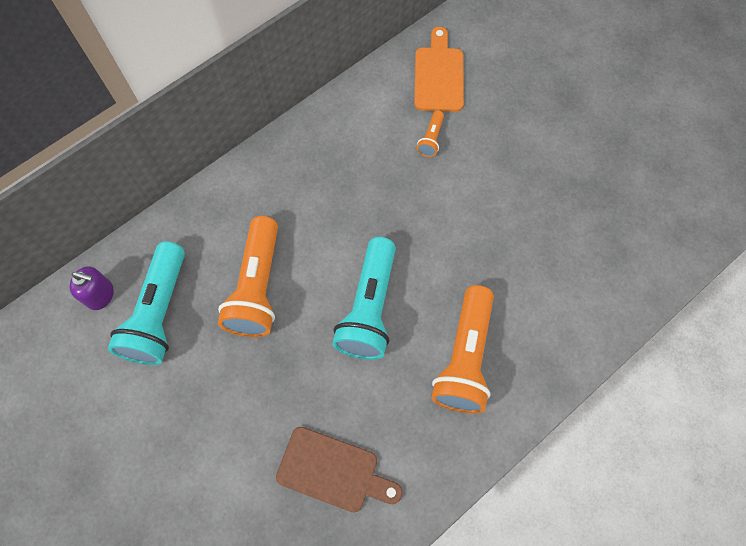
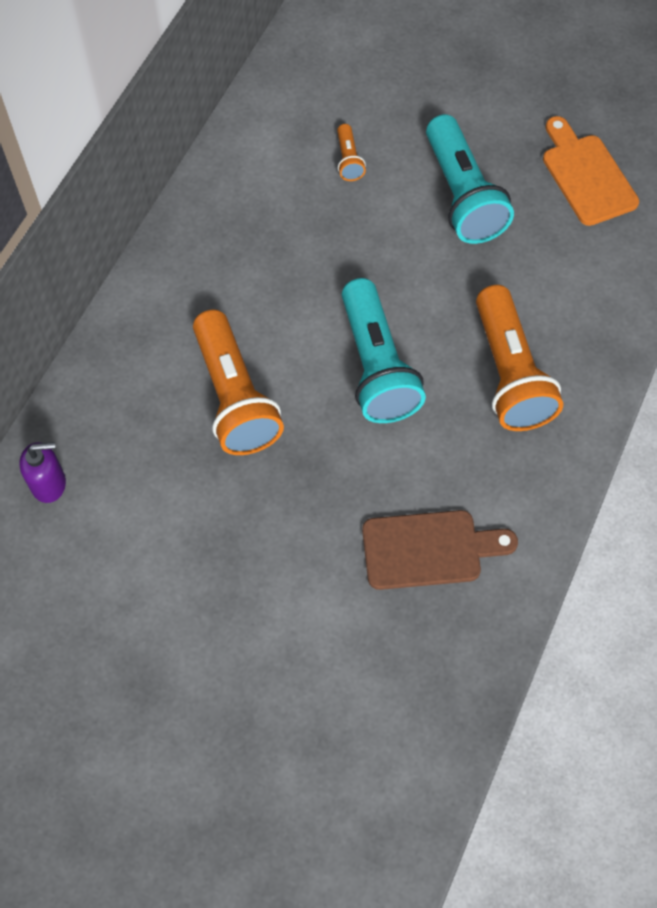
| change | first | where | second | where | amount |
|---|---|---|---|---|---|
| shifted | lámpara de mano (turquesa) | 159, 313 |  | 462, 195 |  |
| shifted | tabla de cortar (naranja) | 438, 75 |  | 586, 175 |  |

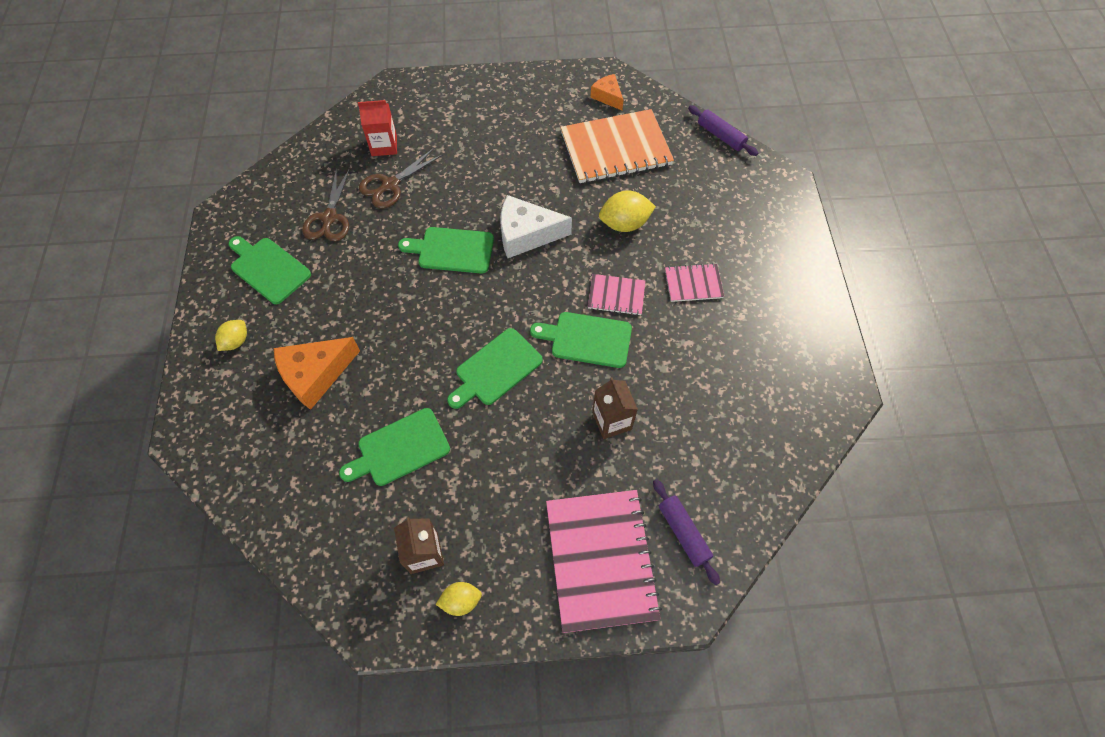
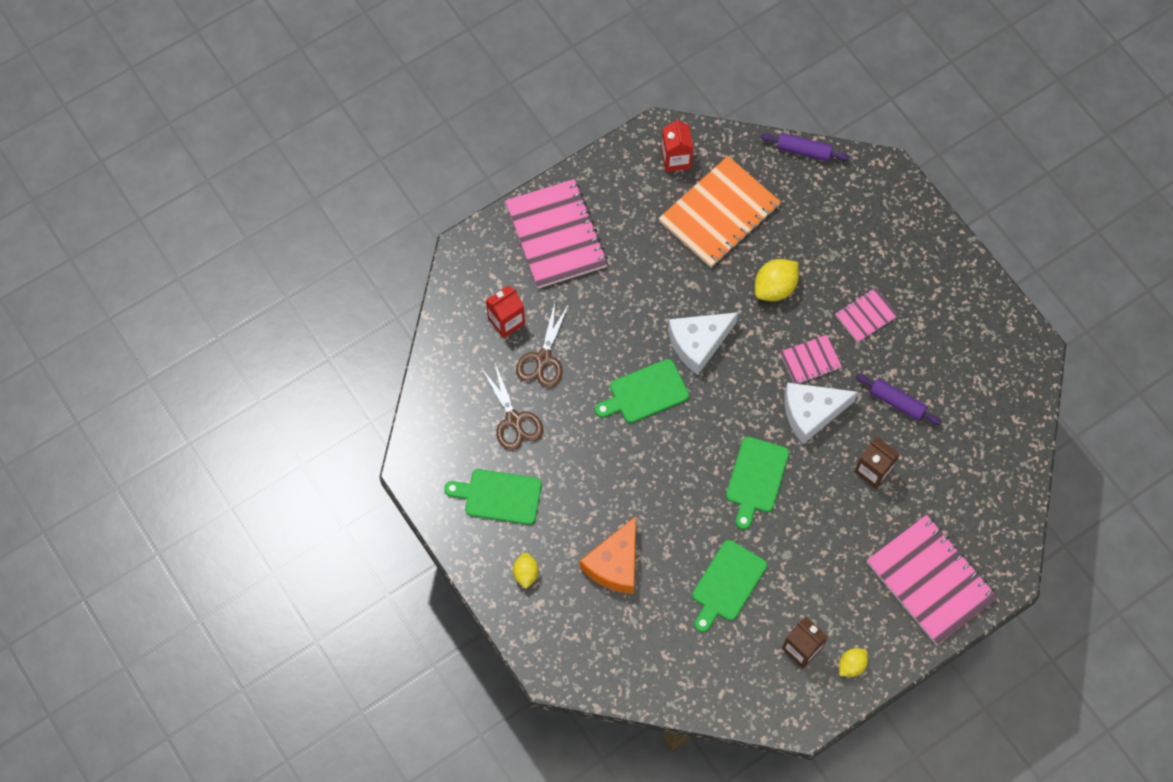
| change | first | where | second | where | amount |
|---|---|---|---|---|---|
| new |  |  | cuaderno (rosa) | 556, 235 |  |
| shifted | rodillo (morado) | 683, 533 |  | 897, 402 |  |
| swapped | tabla de cortar (verde) | 587, 339 | queso (blanco) | 811, 413 |  |
| swapped | queso (naranja) | 608, 96 | cartón de leche (rojo) | 676, 159 |  |

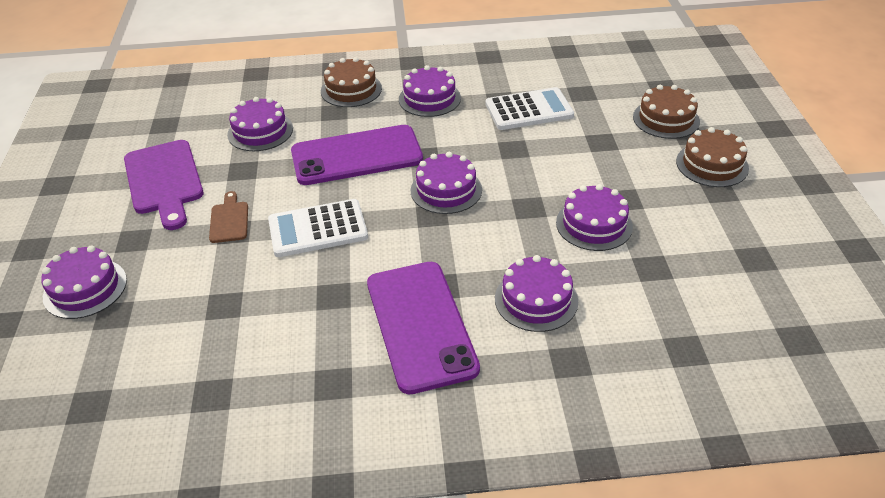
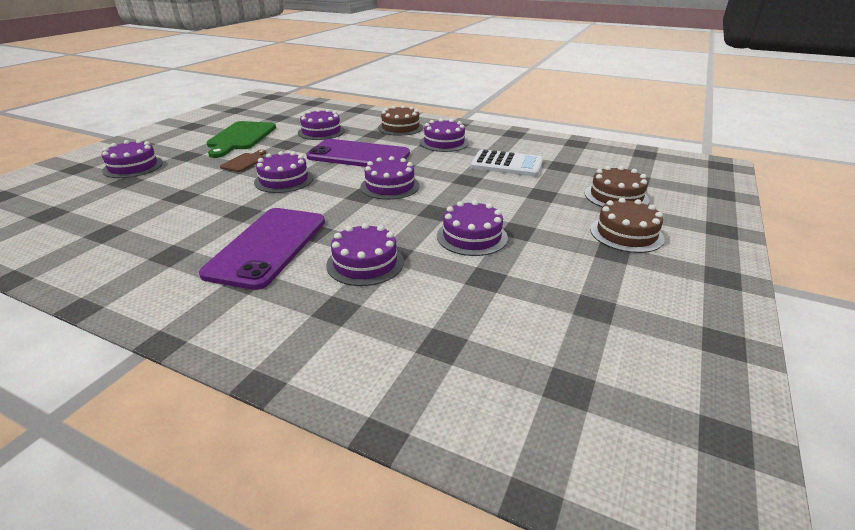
| change | first | where | second | where | amount |
|---|---|---|---|---|---|
| swapped | calculadora (blanco) | 318, 229 | tarta (morado) | 284, 180 |  |
| repainted | tabla de cortar (morado) | 164, 181 | tabla de cortar (verde) | 241, 137 |  |

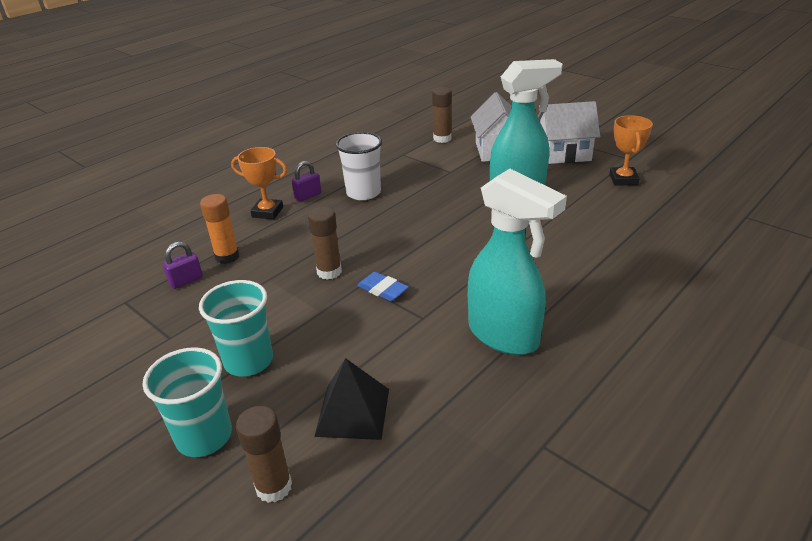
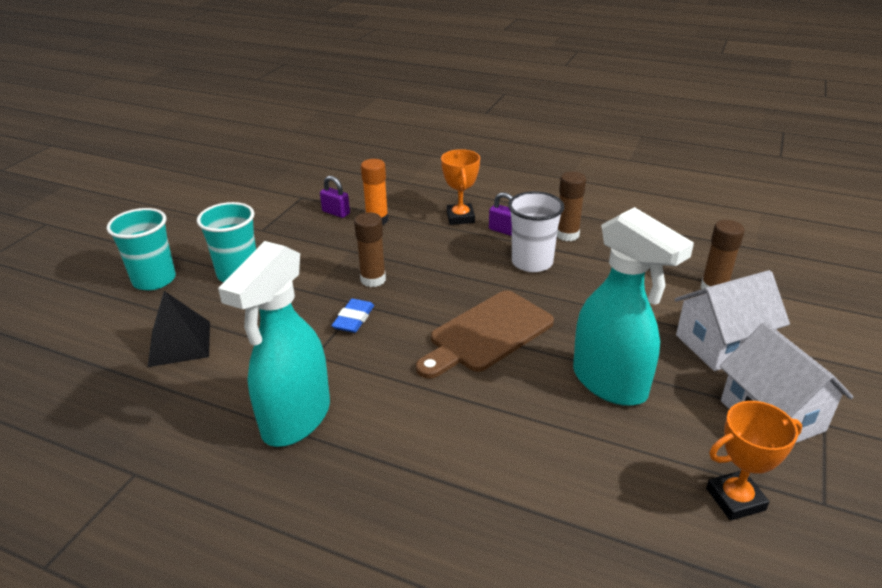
| change | first | where | second | where | amount |
|---|---|---|---|---|---|
| new |  |  | tabla de cortar (marrón) | 487, 334 |  |
| shifted | barra de pegamento (marrón) | 274, 487 |  | 567, 235 |  |

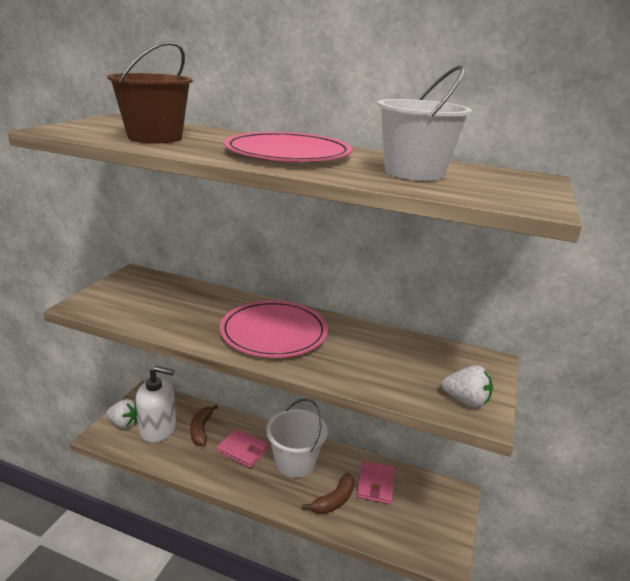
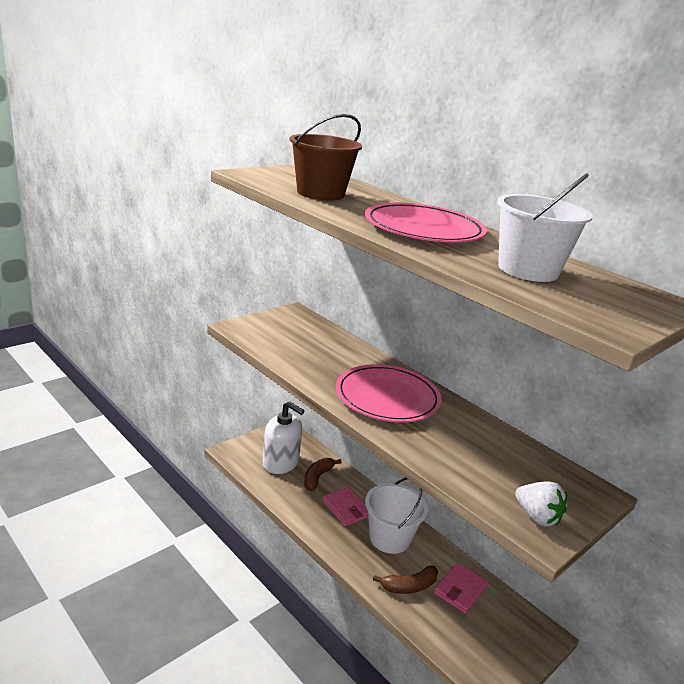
| change | first | where | second | where | amount |
|---|---|---|---|---|---|
| gone | fresa (blanco) | 124, 423 |  |  |  |

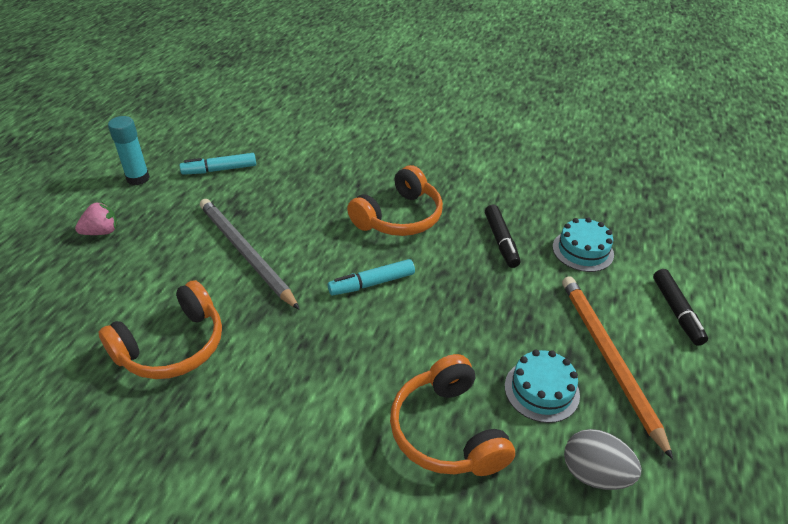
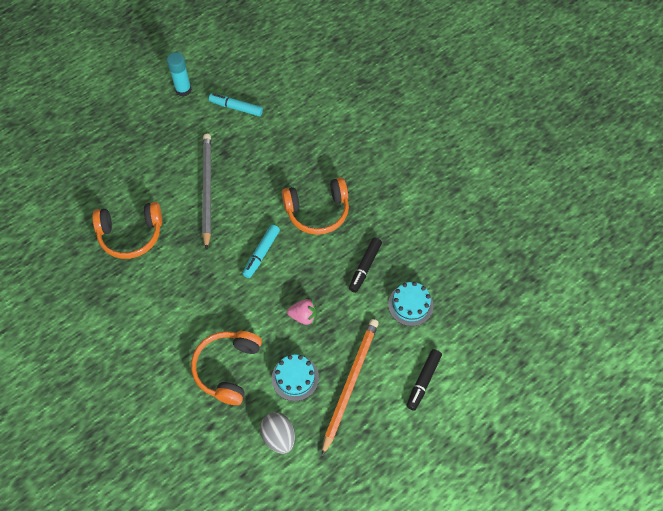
| change | first | where | second | where | amount |
|---|---|---|---|---|---|
| shifted | fresa (rosa) | 101, 232 |  | 303, 316 |  |
| rotated | rotulador (turquesa) | 371, 283 |  | 261, 253 | 75 degrees counterclockwise |

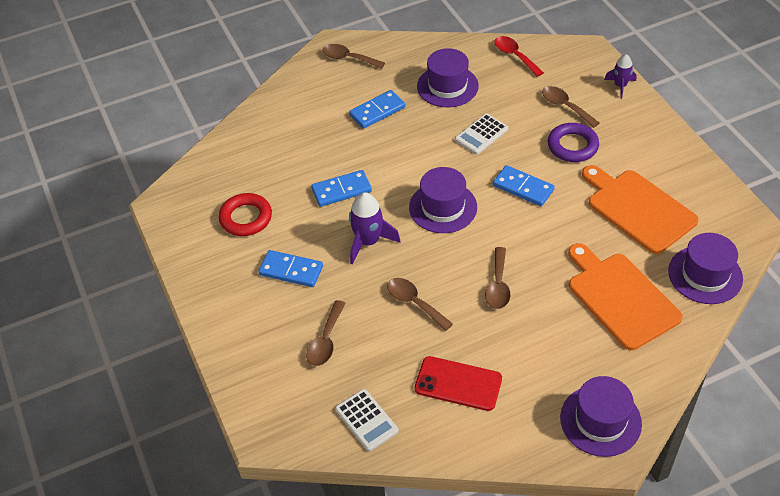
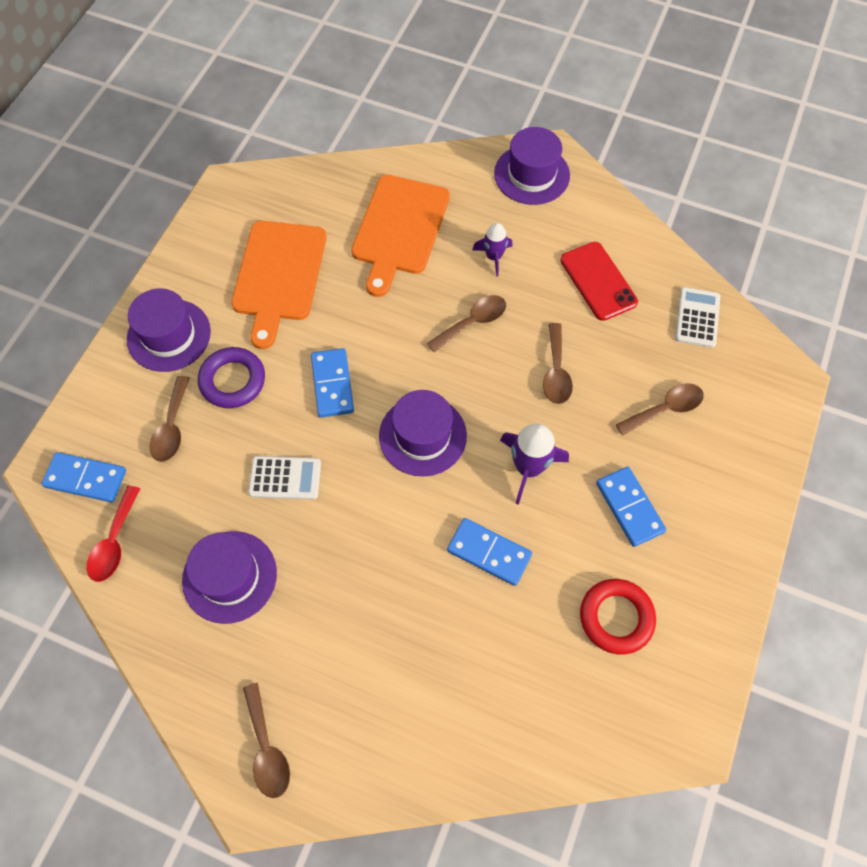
| change | first | where | second | where | amount |
|---|---|---|---|---|---|
| shifted | ficha de dominó (azul) | 377, 111 |  | 85, 479 |  |
| shifted | cohete (morado) | 620, 86 |  | 494, 257 |  |
| shifted | sombrero (morado) | 705, 275 |  | 169, 335 |  |

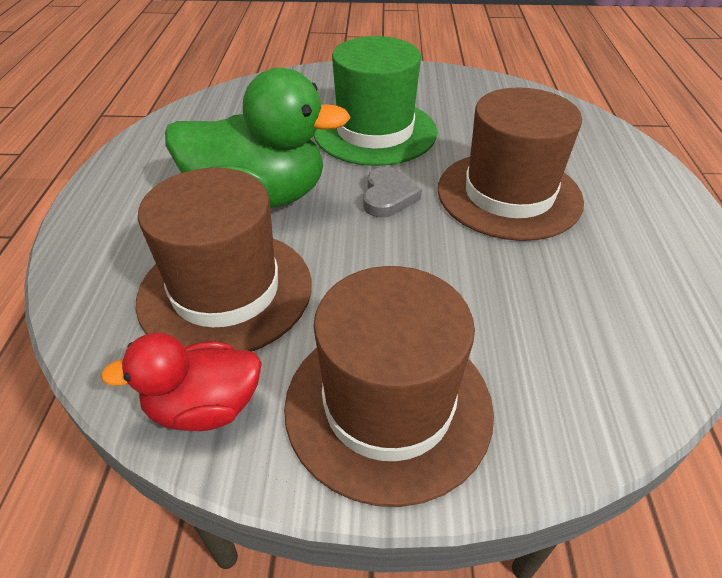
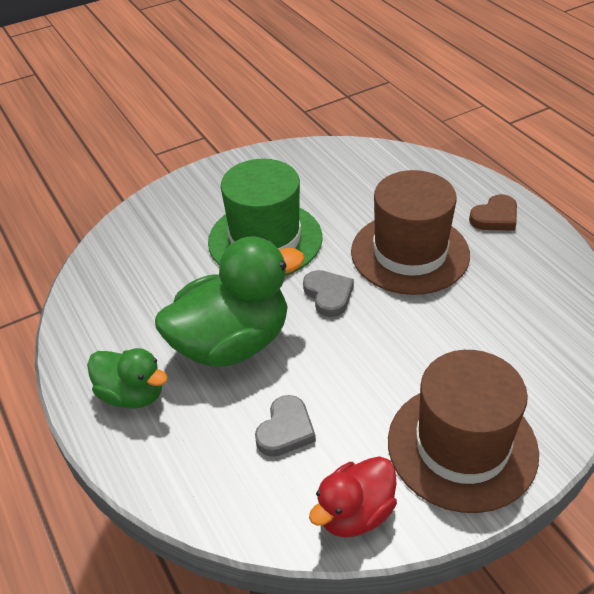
| change | first | where | second | where | amount |
|---|---|---|---|---|---|
| new |  |  | pato (verde) | 132, 394 |  |
| new |  |  | corazón (marrón) | 495, 217 |  |
| swapped | sombrero (marrón) | 225, 291 | corazón (gris) | 285, 430 |  |

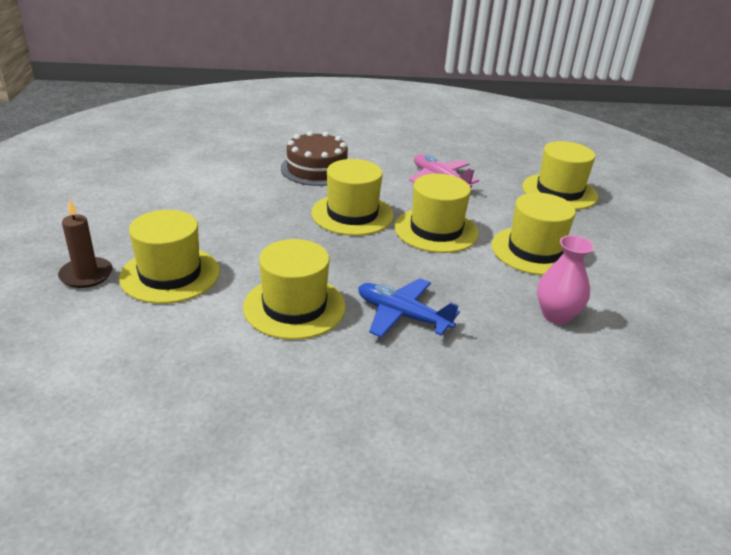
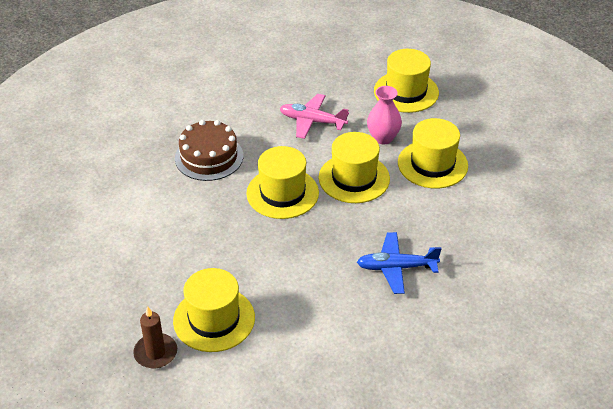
| change | first | where | second | where | amount |
|---|---|---|---|---|---|
| gone | sombrero (amarillo) | 294, 307 |  |  |  |
| shifted | florero (rosa) | 556, 315 |  | 383, 138 |  |

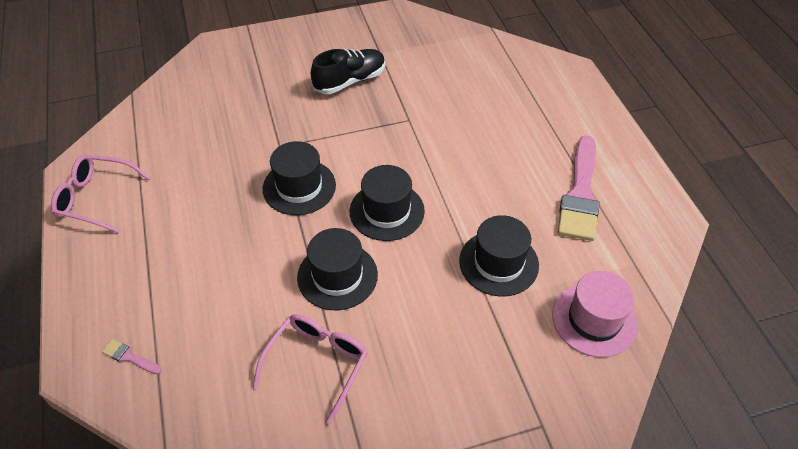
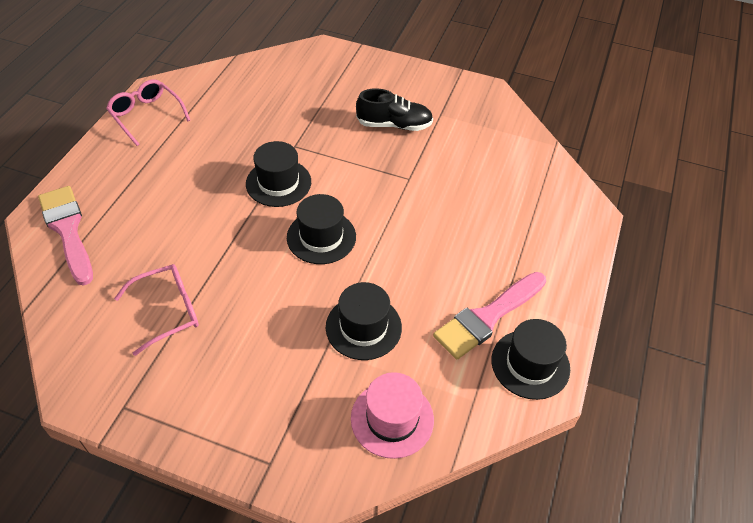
| change | first | where | second | where | amount |
|---|---|---|---|---|---|
| shifted | sombrero (negro) | 337, 276 |  | 530, 364 |  |
| scaled | pincel (rosa) | 129, 357 |  | 68, 230 | x2.48 |

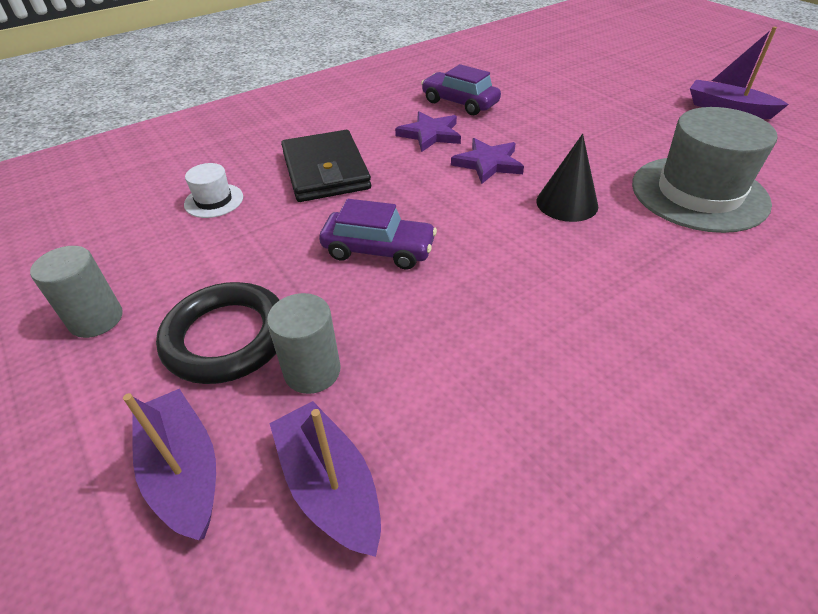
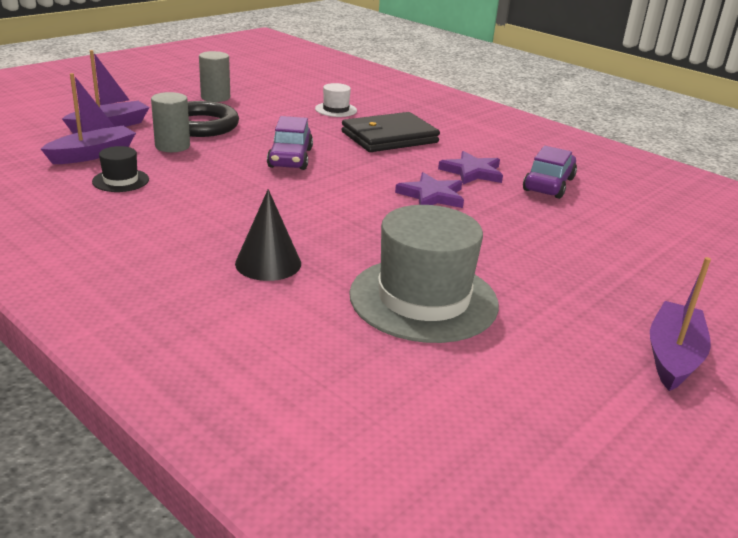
| change | first | where | second | where | amount |
|---|---|---|---|---|---|
| new |  |  | sombrero (negro) | 120, 180 |  |
| shifted | cono (negro) | 567, 203 |  | 268, 263 |  |

